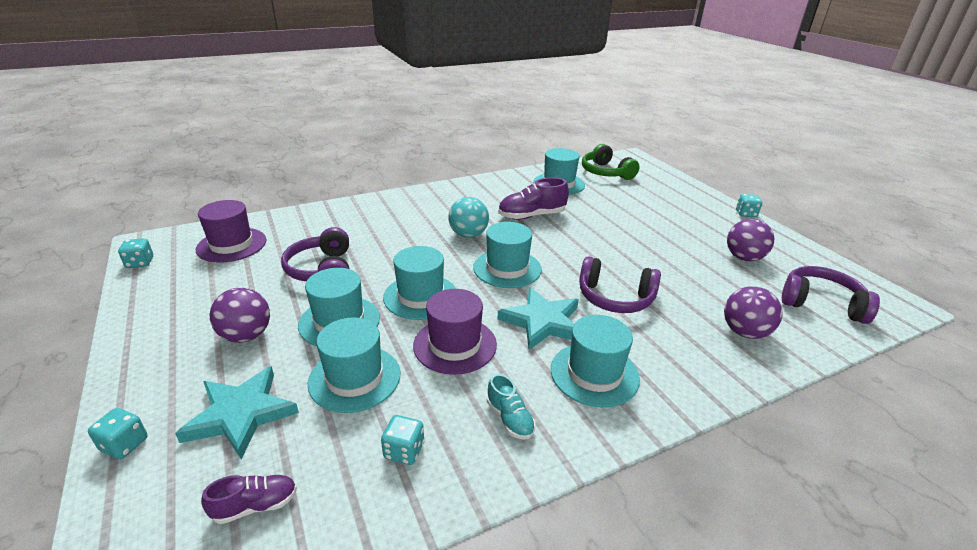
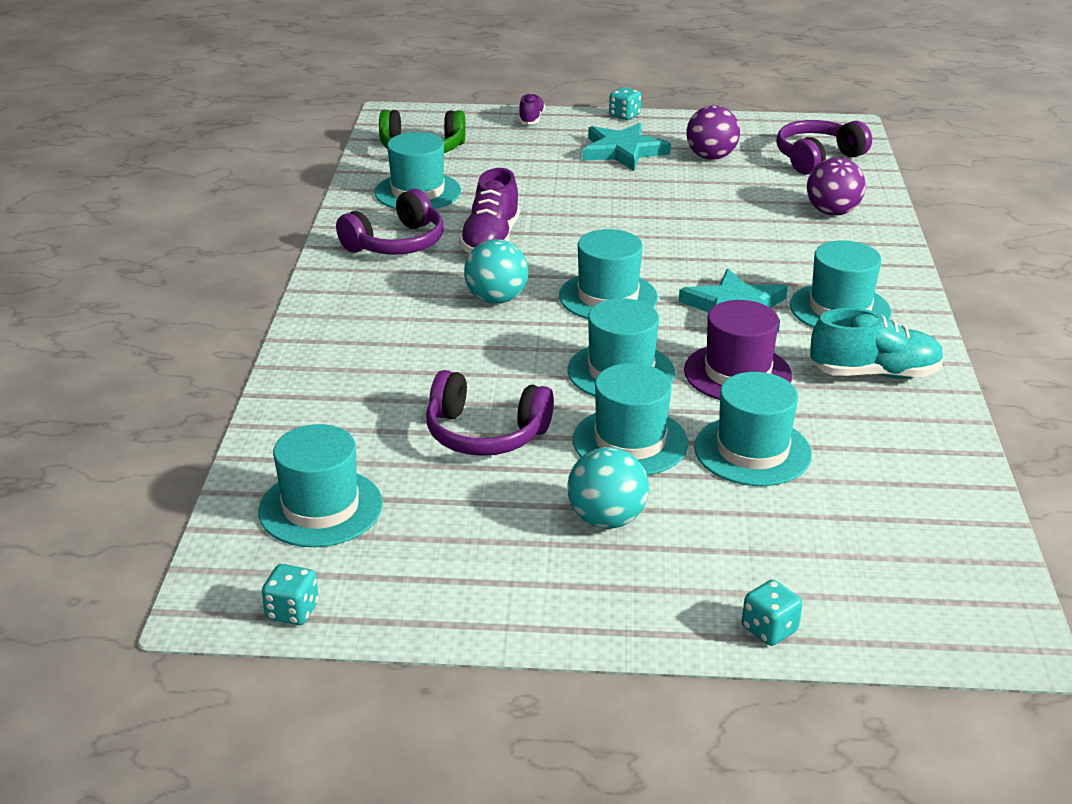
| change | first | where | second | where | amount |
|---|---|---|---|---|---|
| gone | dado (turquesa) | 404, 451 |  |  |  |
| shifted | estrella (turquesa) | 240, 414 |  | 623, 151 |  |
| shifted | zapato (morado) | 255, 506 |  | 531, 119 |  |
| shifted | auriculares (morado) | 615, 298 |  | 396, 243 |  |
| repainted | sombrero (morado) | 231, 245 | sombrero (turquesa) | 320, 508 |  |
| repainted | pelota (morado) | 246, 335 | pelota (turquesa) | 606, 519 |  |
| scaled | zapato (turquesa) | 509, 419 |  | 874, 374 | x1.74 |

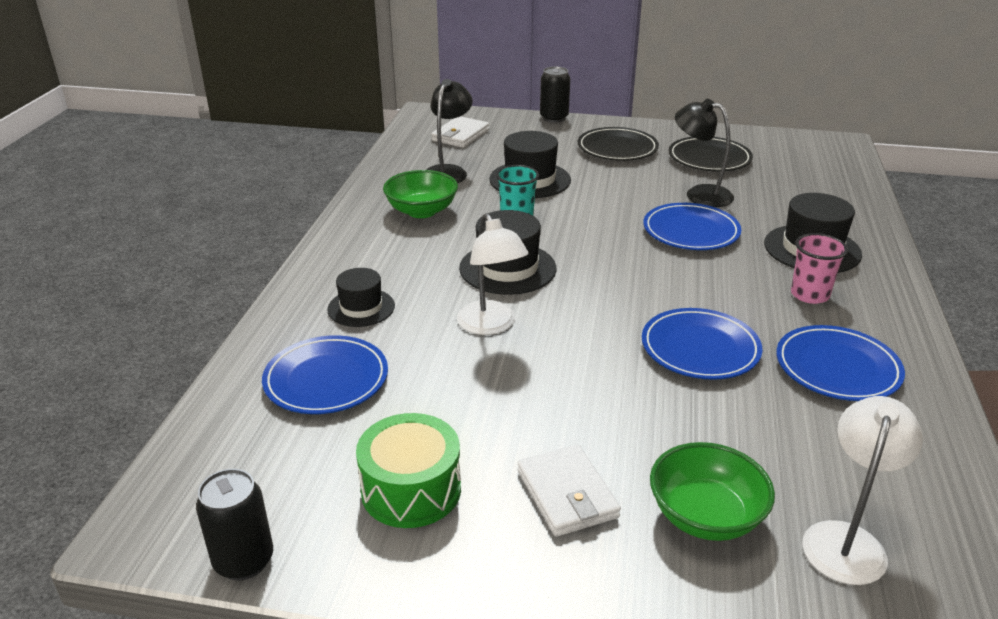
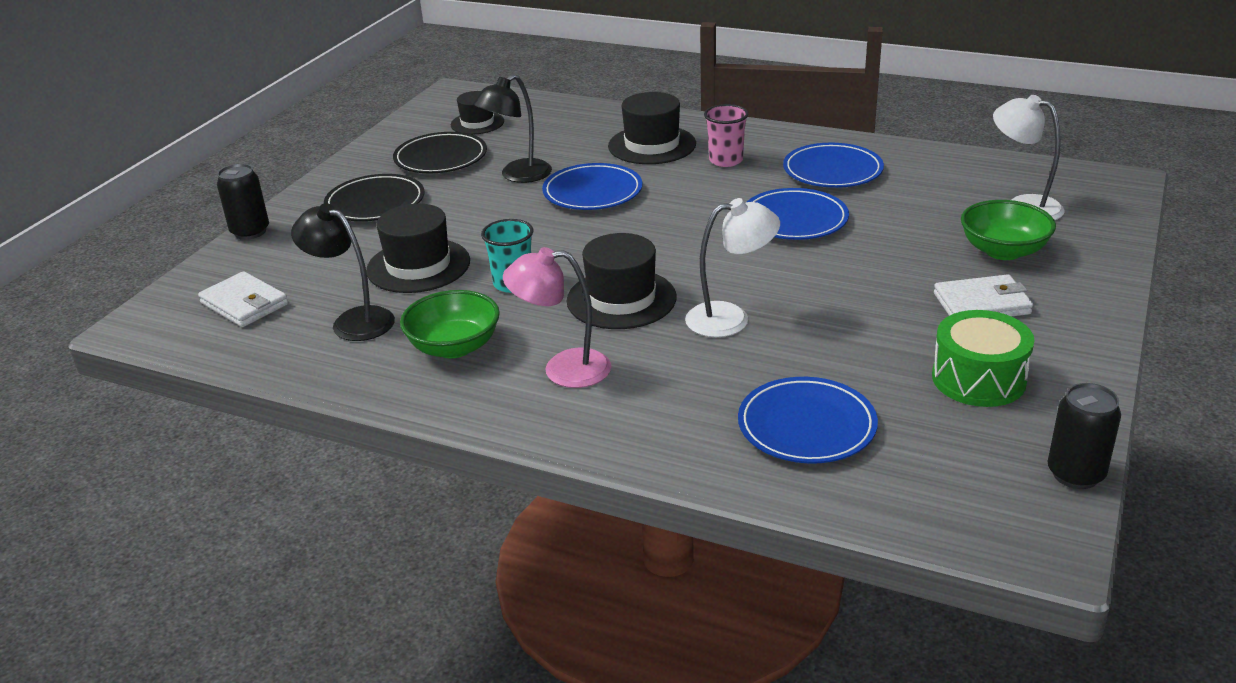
| change | first | where | second | where | amount |
|---|---|---|---|---|---|
| new |  |  | lámpara (rosa) | 563, 369 |  |
| shifted | sombrero (negro) | 361, 308 |  | 477, 123 |  |

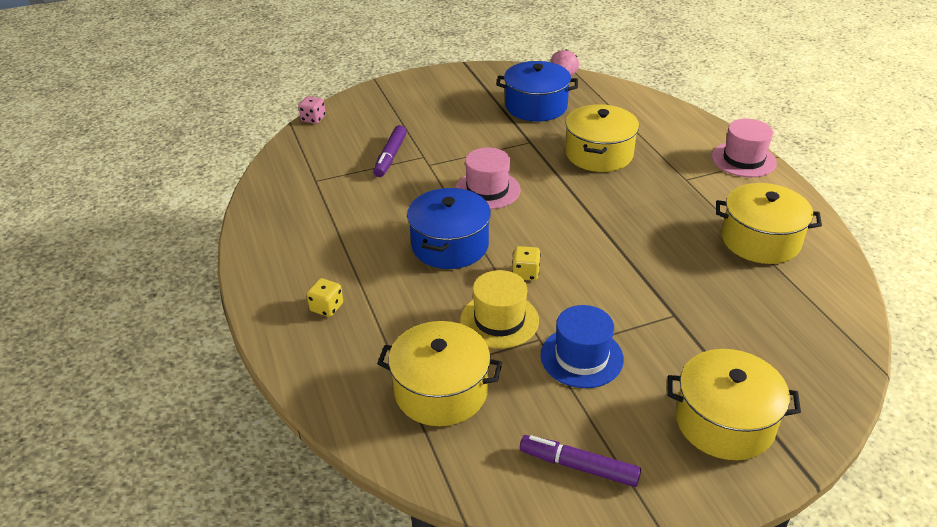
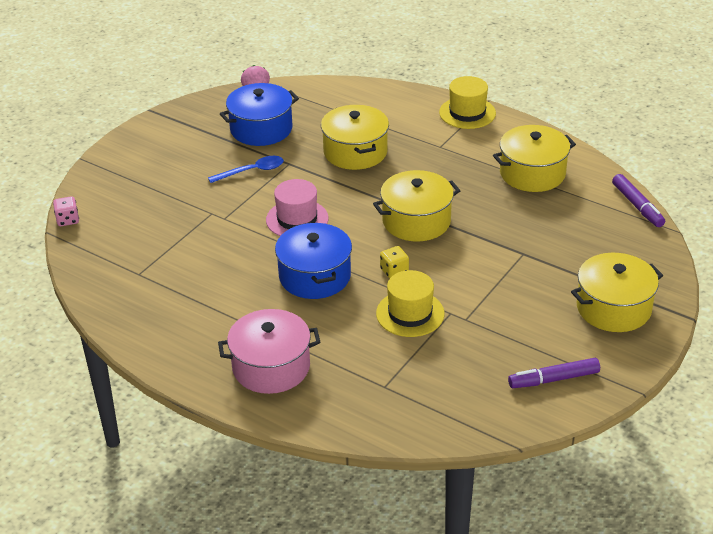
| change | first | where | second | where | amount |
|---|---|---|---|---|---|
| gone | sombrero (azul) | 581, 357 |  |  |  |
| new |  |  | cuchara (azul) | 252, 171 |  |
| shifted | rotulador (morado) | 390, 156 |  | 637, 206 |  |
| shifted | olla (amarillo) | 441, 391 |  | 416, 221 |  |
| swapped | dado (amarillo) | 326, 307 | olla (rosa) | 271, 367 |  |
| repainted | sombrero (rosa) | 743, 159 | sombrero (amarillo) | 467, 113 |  |

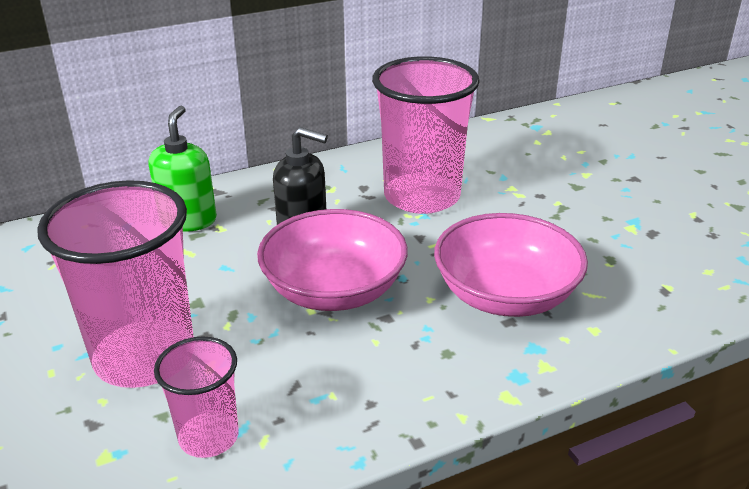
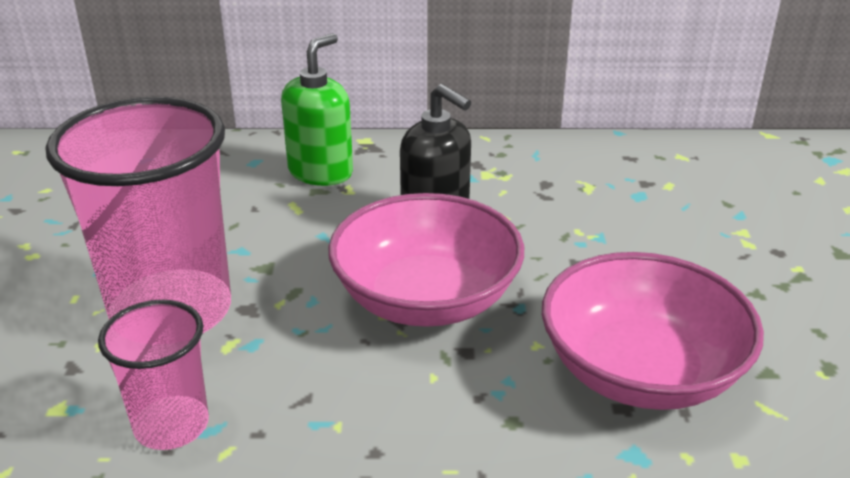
| change | first | where | second | where | amount |
|---|---|---|---|---|---|
| gone | vaso (rosa) | 422, 196 |  |  |  |

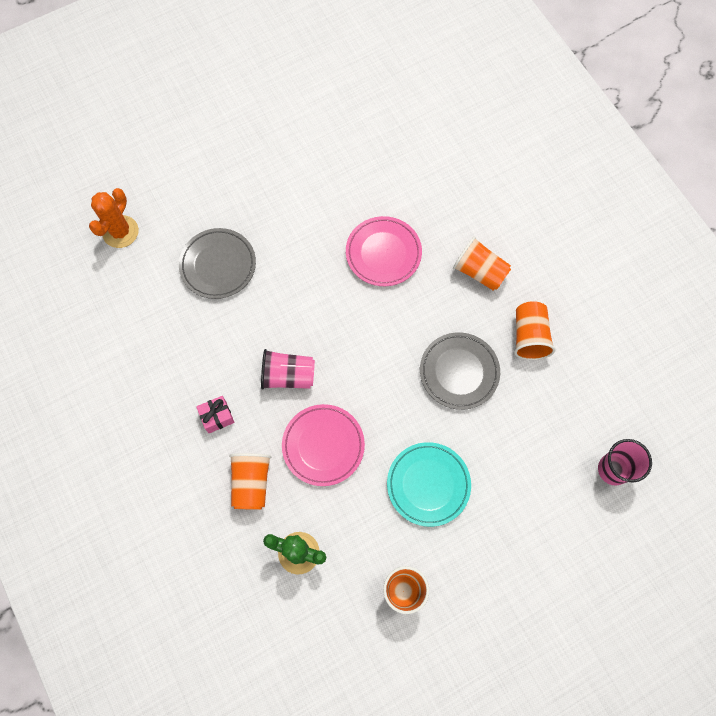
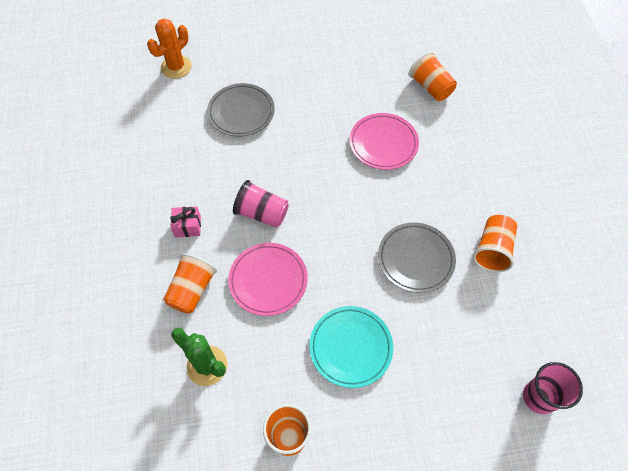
| change | first | where | second | where | amount |
|---|---|---|---|---|---|
| shifted | vaso (naranja) | 479, 272 |  | 430, 87 |  |

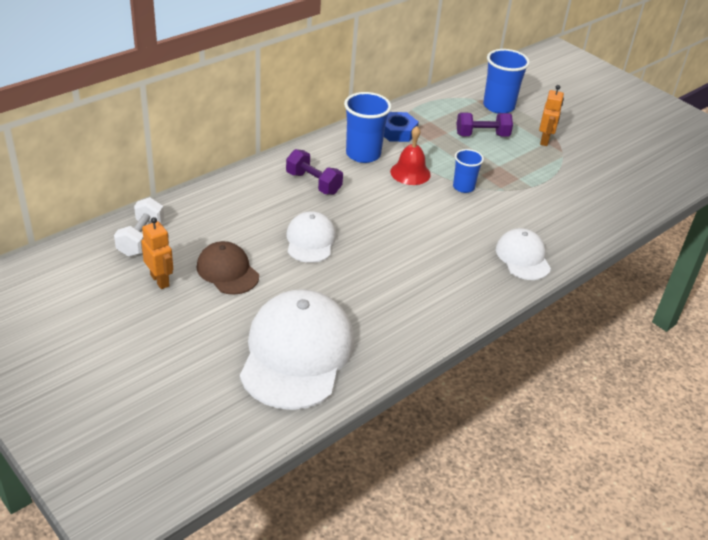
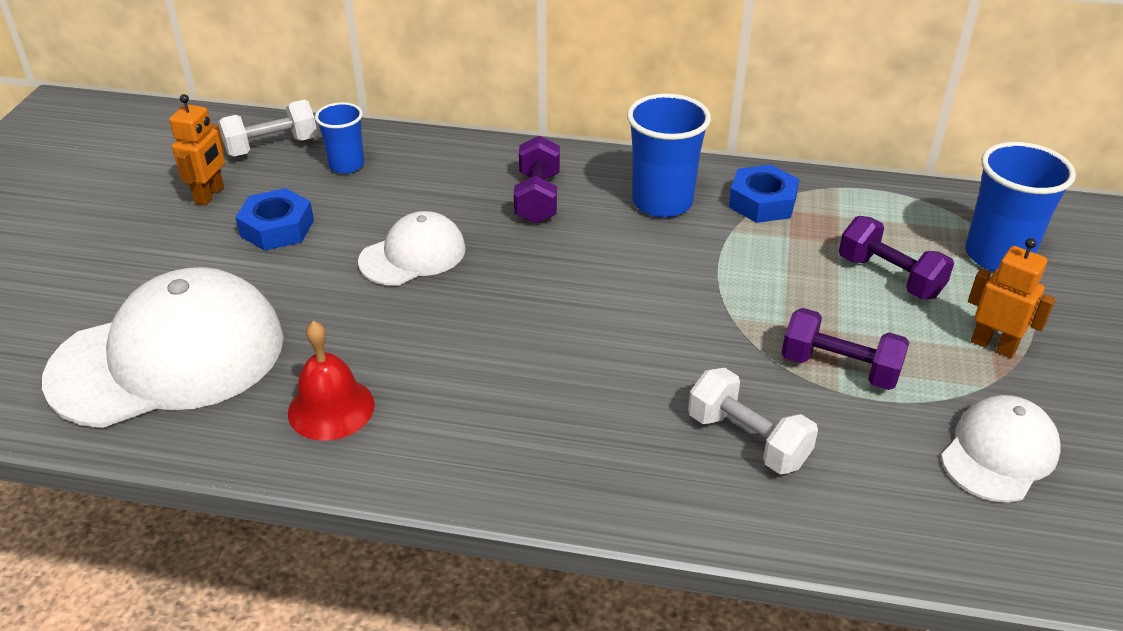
| change | first | where | second | where | amount |
|---|---|---|---|---|---|
| new |  |  | mancuerna (blanco) | 747, 440 |  |
| new |  |  | mancuerna (morado) | 839, 368 |  |
| shifted | campana (rojo) | 410, 173 |  | 331, 408 |  |
| shifted | vaso (azul) | 463, 187 |  | 346, 165 |  |
| shifted | gorra (blanco) | 523, 257 |  | 999, 453 |  |
| swapped | gorra (marrón) | 227, 271 | tuerca (azul) | 277, 228 |  |
| rotated | robot (naranja) | 545, 140 |  | 993, 345 | 120 degrees counterclockwise |

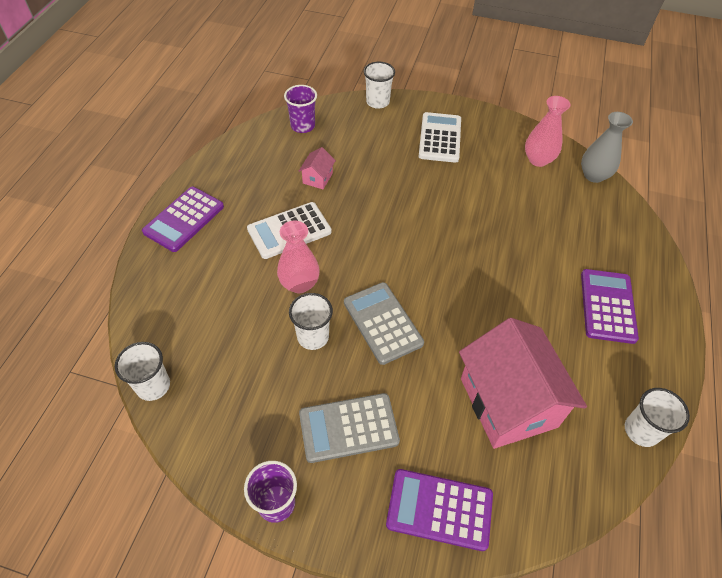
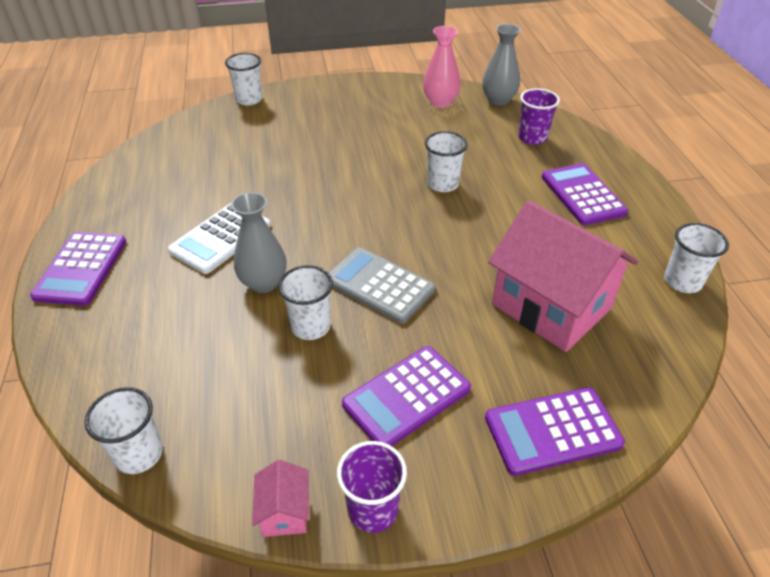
| change | first | where | second | where | amount |
|---|---|---|---|---|---|
| gone | calculadora (blanco) | 440, 138 |  |  |  |
| new |  |  | vaso (blanco) | 443, 184 |  |
| shifted | vaso (morado) | 302, 126 |  | 532, 138 |  |
| shifted | casa (rosa) | 317, 178 |  | 284, 512 |  |
| repainted | florero (rosa) | 299, 284 | florero (gris) | 263, 283 |  |
| repainted | calculadora (gris) | 348, 428 | calculadora (morado) | 406, 397 |  |

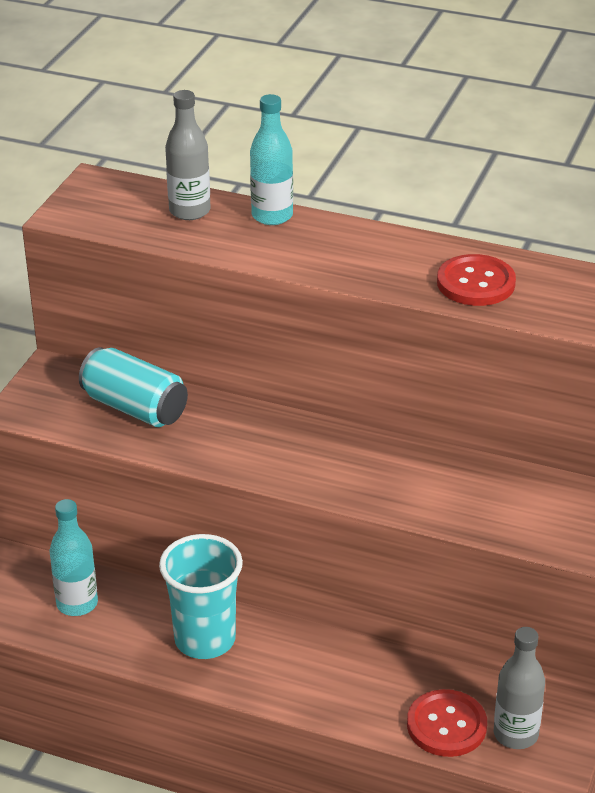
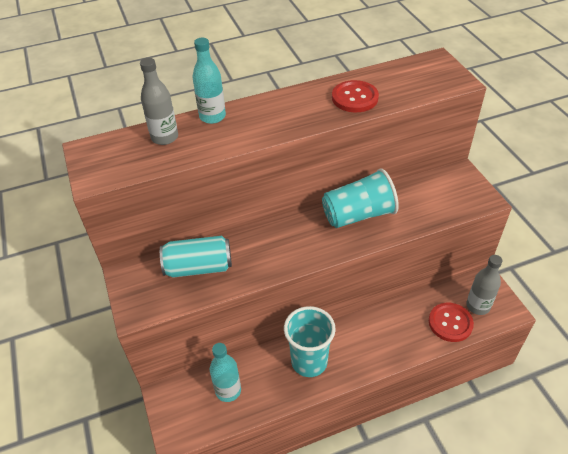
| change | first | where | second | where | amount |
|---|---|---|---|---|---|
| new |  |  | vaso (turquesa) | 358, 215 |  |

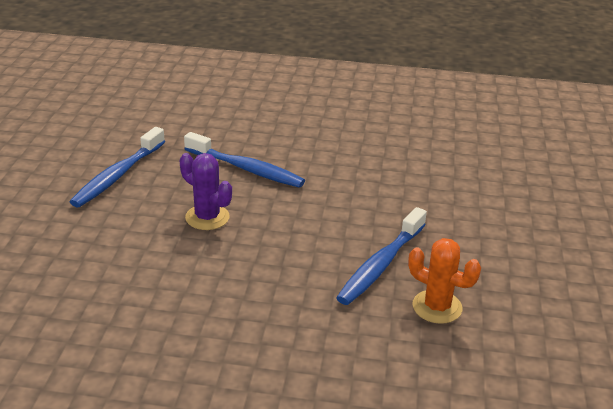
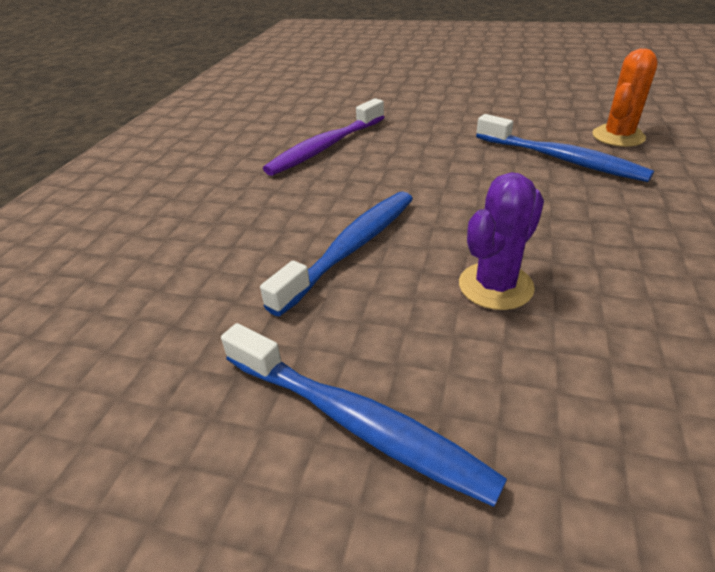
| change | first | where | second | where | amount |
|---|---|---|---|---|---|
| new |  |  | cepillo de dientes (morado) | 325, 147 |  |

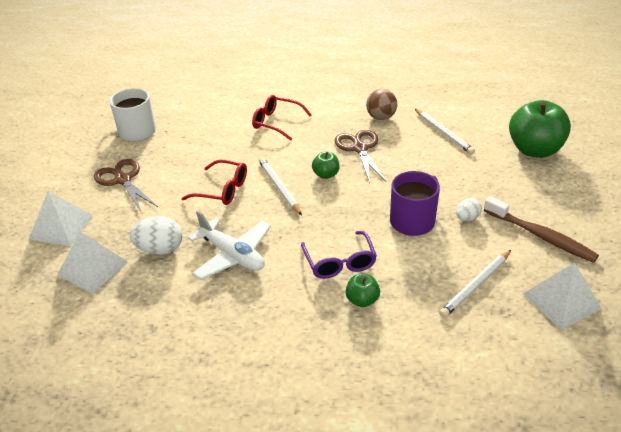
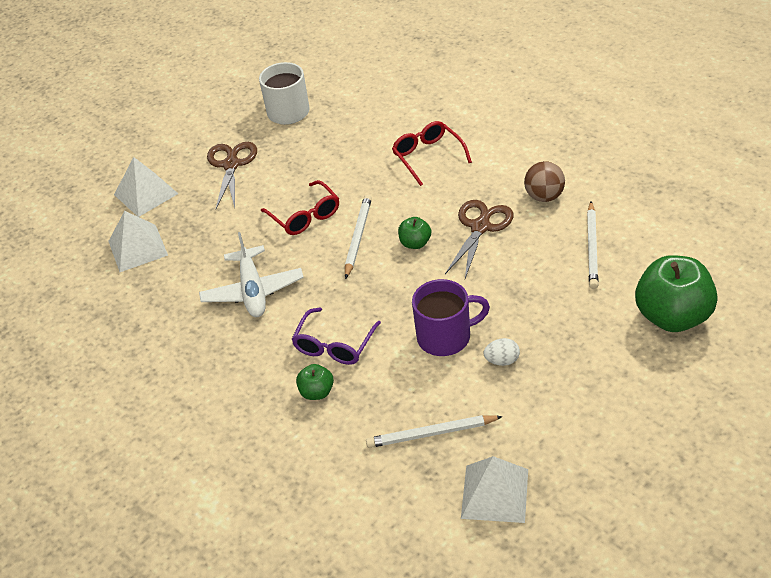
| change | first | where | second | where | amount |
|---|---|---|---|---|---|
| gone | huevo (blanco) | 160, 249 |  |  |  |
| gone | cepillo de dientes (marrón) | 541, 236 |  |  |  |

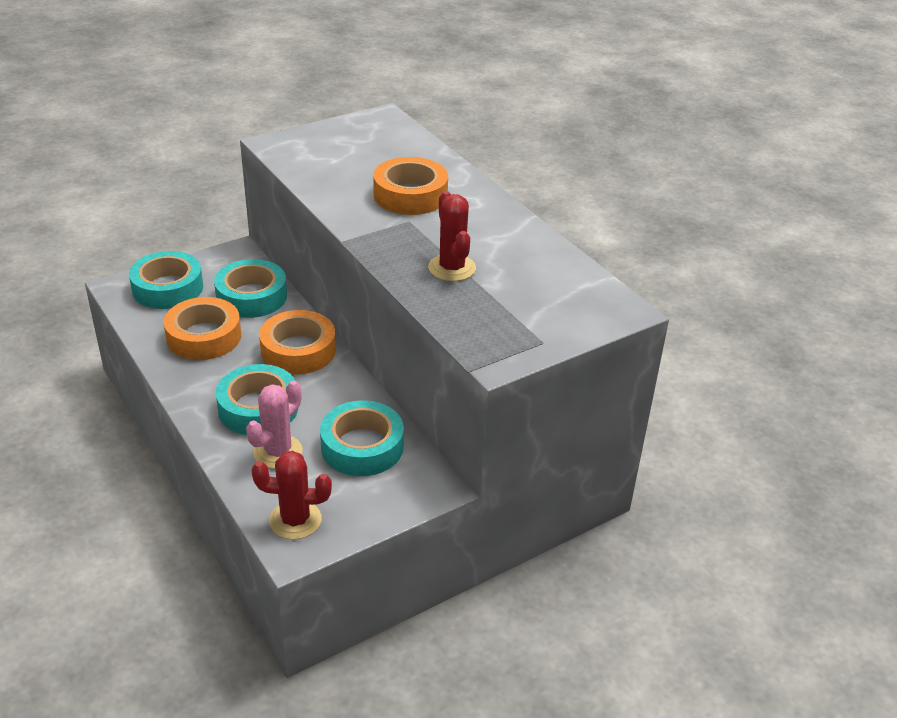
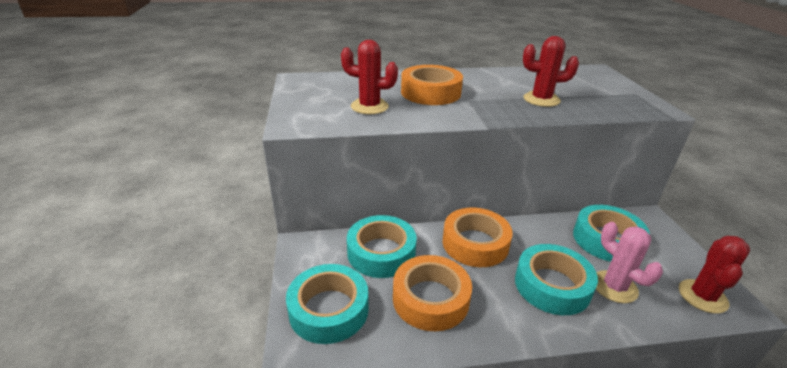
| change | first | where | second | where | amount |
|---|---|---|---|---|---|
| new |  |  | cactus (rojo) | 369, 106 |  |

